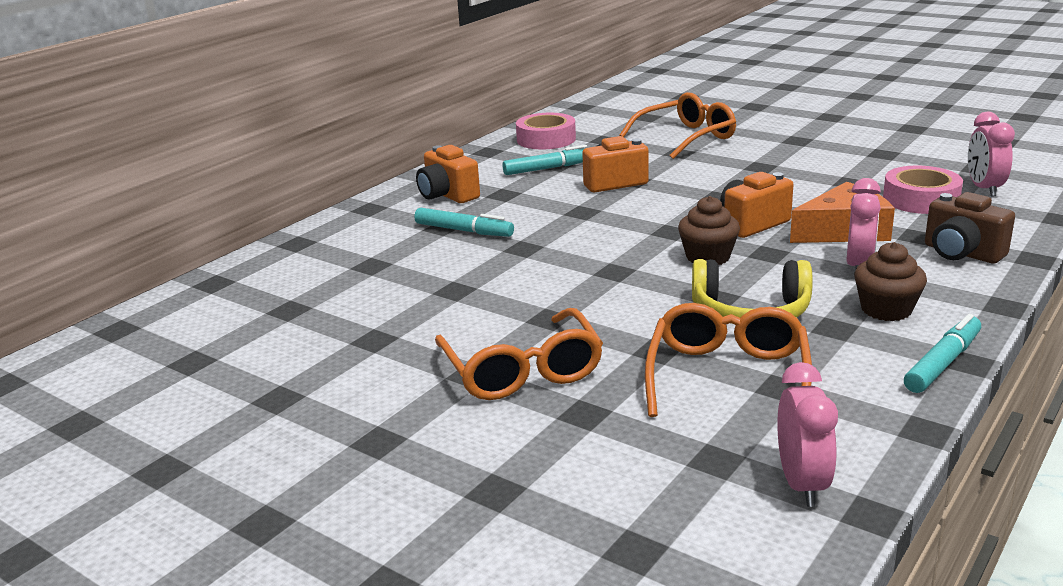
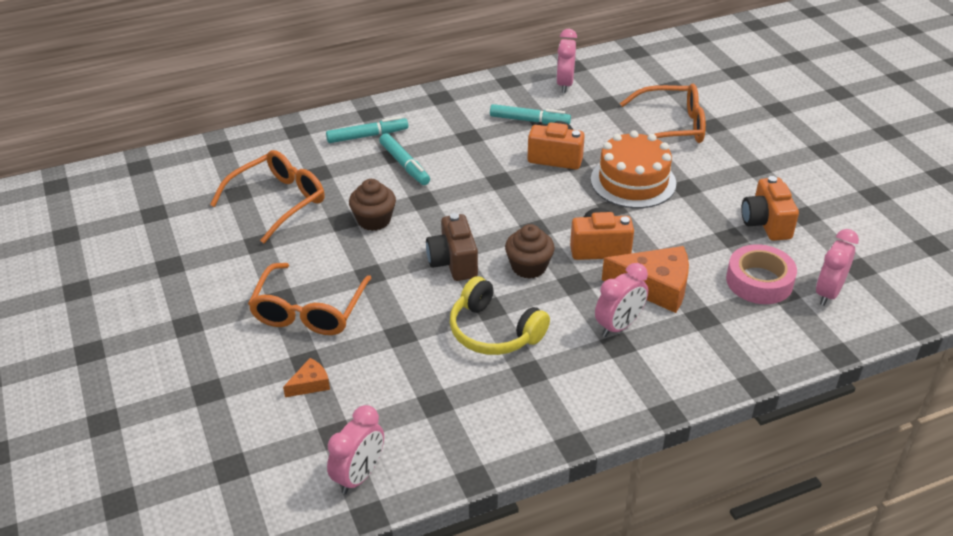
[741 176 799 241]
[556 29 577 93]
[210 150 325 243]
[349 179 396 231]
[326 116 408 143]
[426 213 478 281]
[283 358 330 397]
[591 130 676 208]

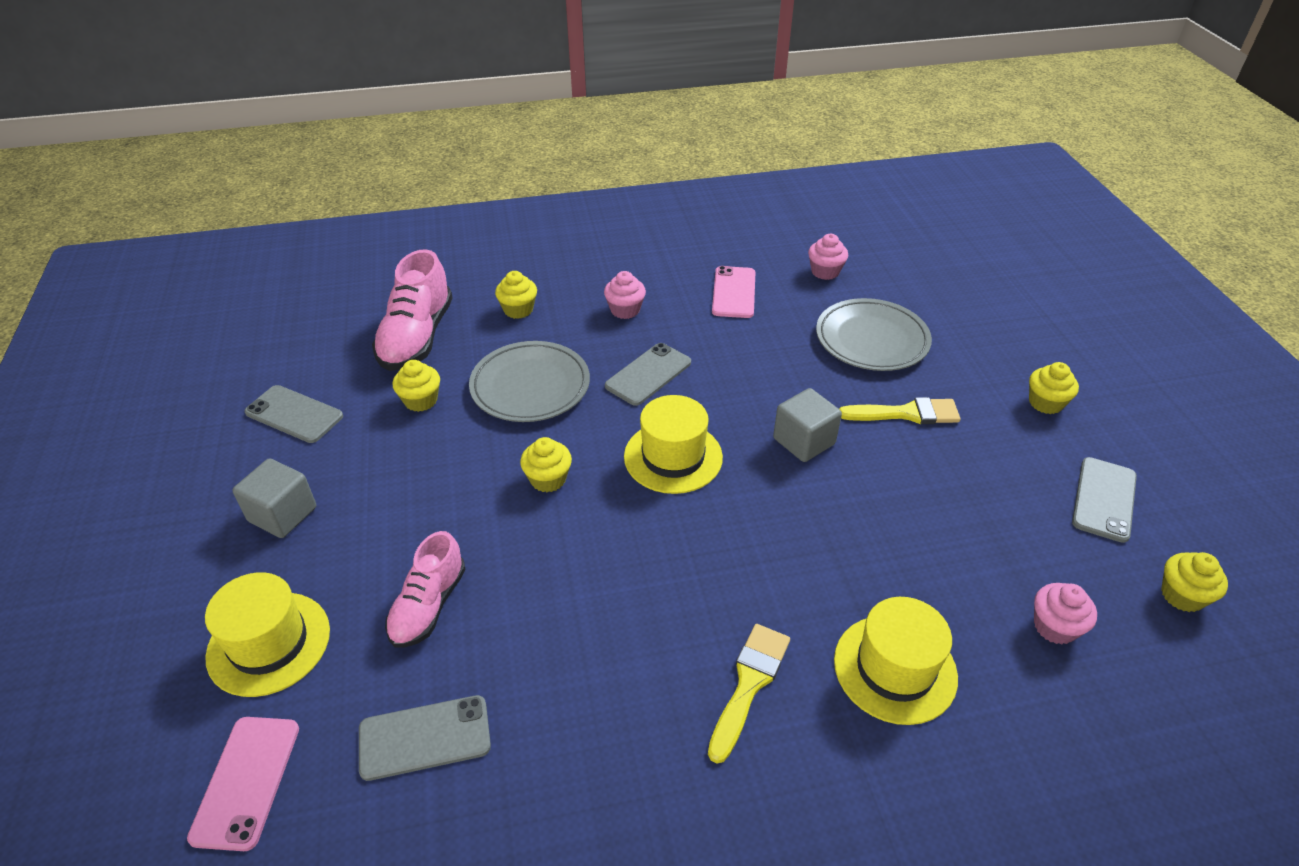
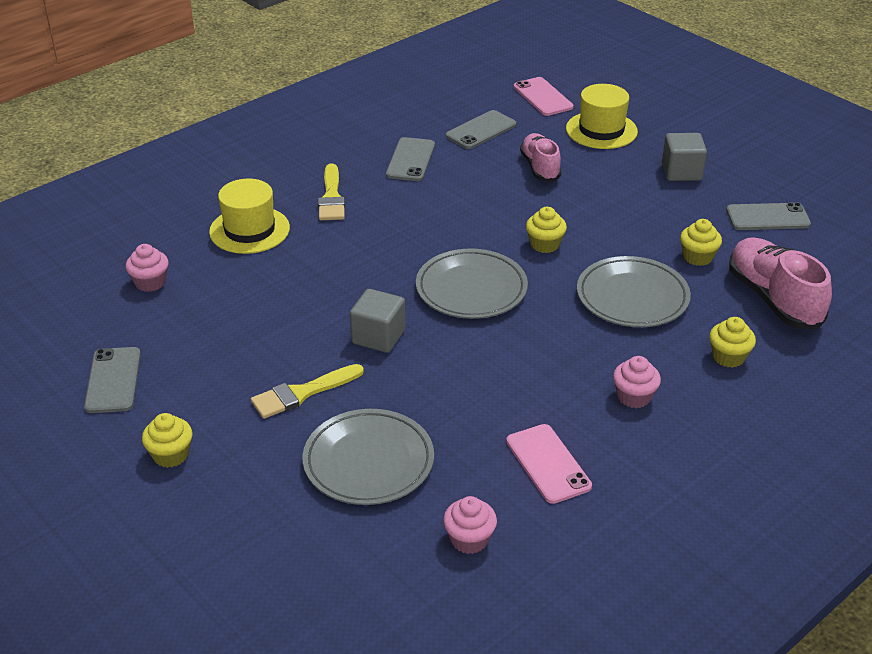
[386 137 435 181]
[416 249 528 319]
[1161 552 1228 612] (first image)

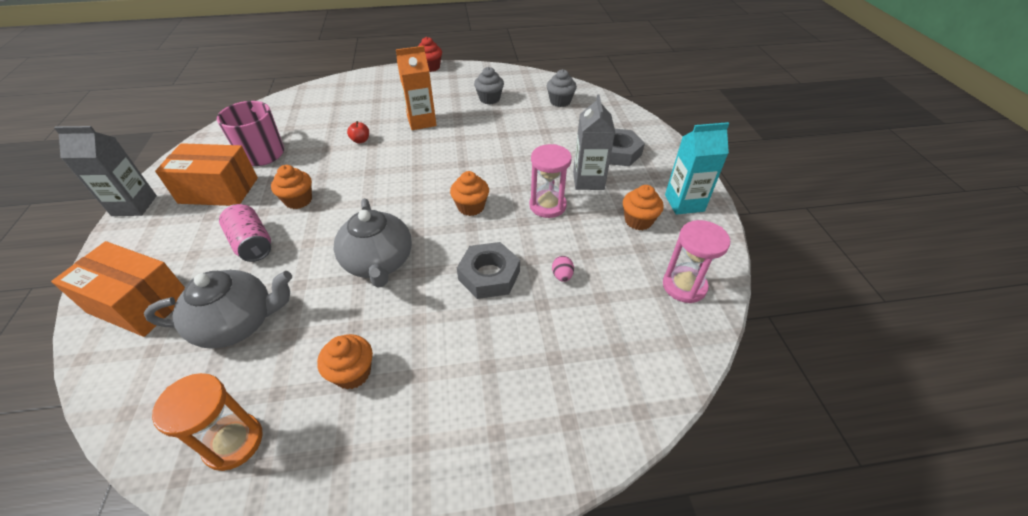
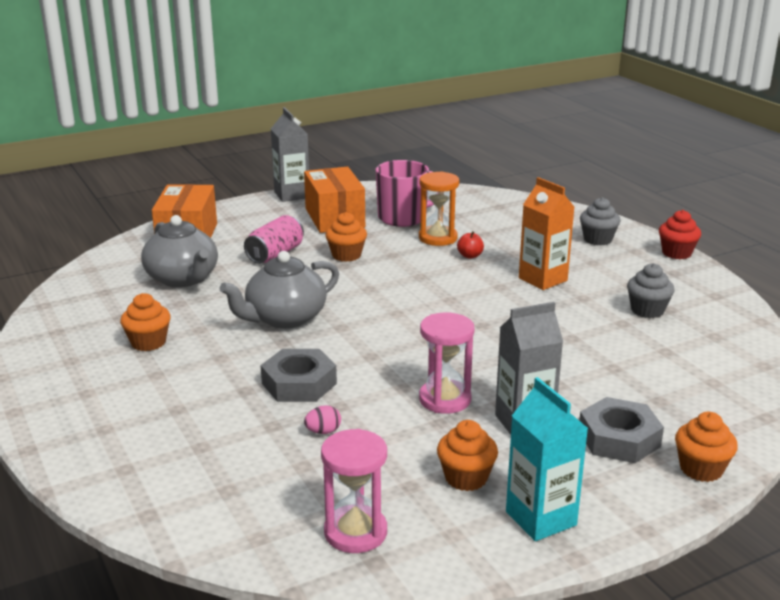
[419 171 459 246]
[675 412 738 482]
[580 197 621 245]

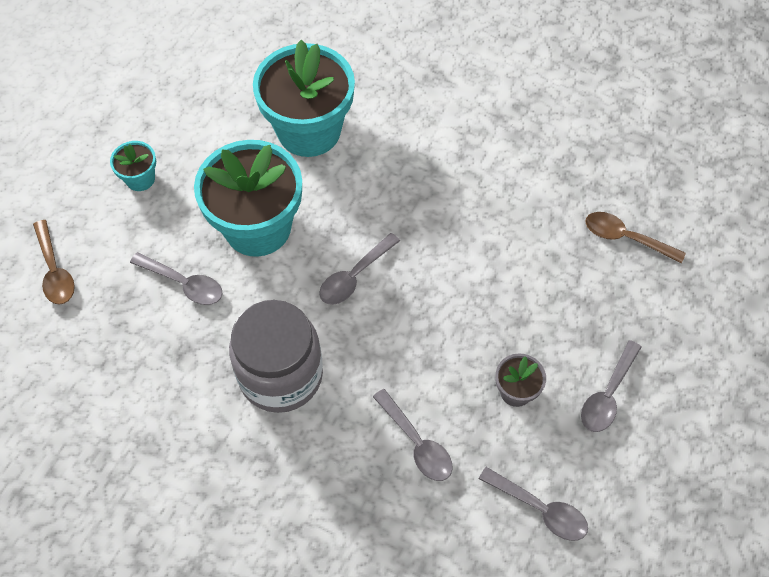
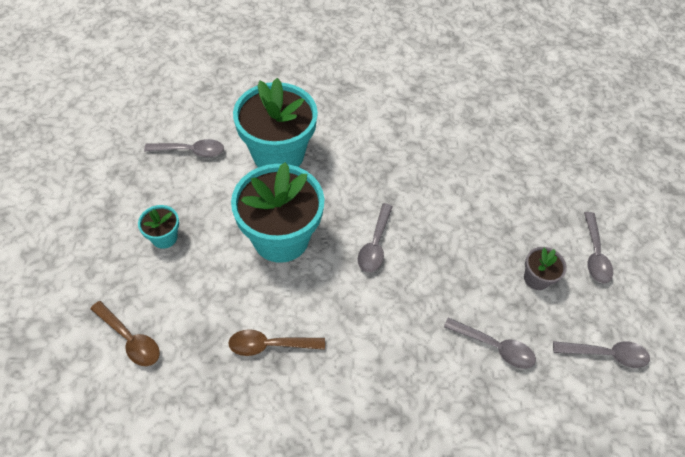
[144 139 224 157]
[229 300 323 413] (first image)
[228 329 325 356]

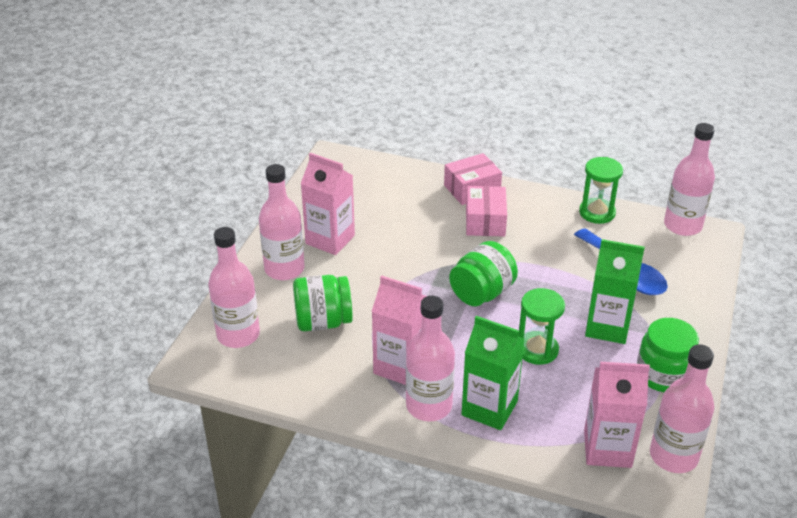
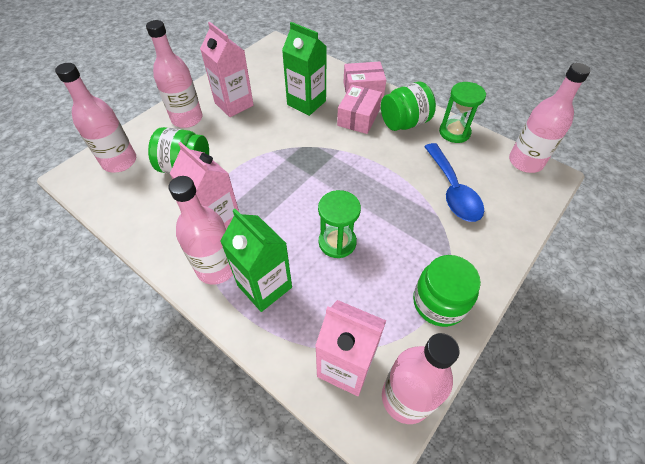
[381 82 436 131]
[282 22 327 116]

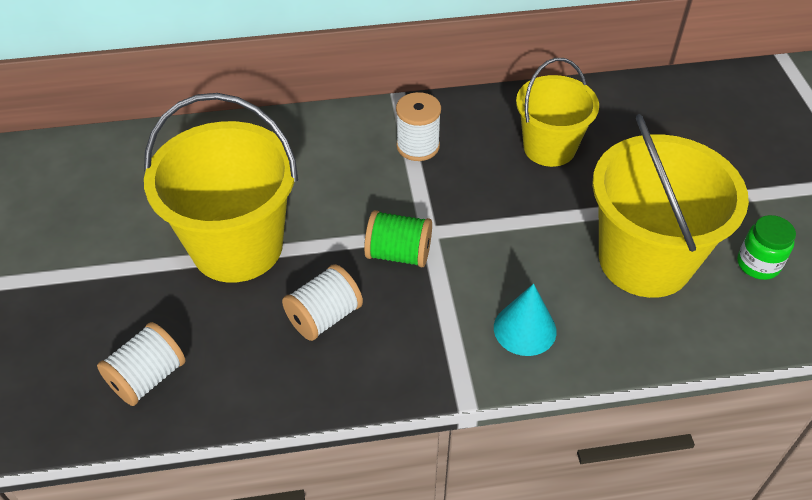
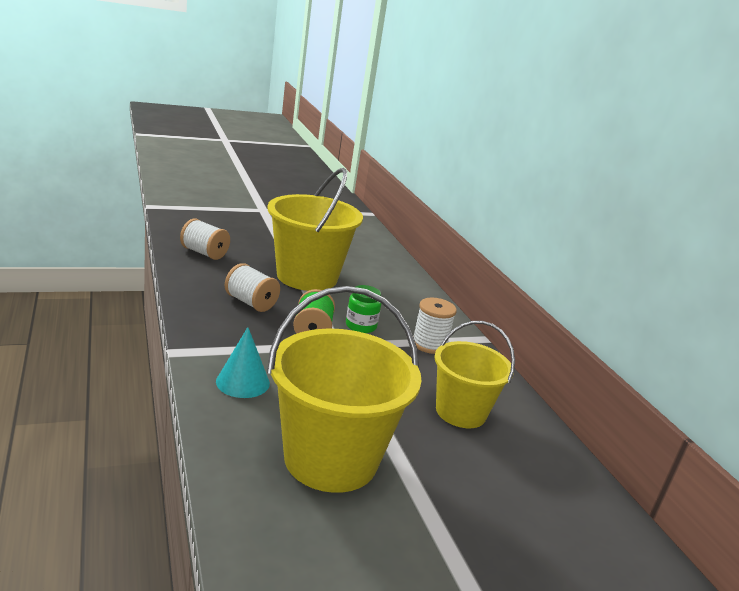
[346 285 381 333]

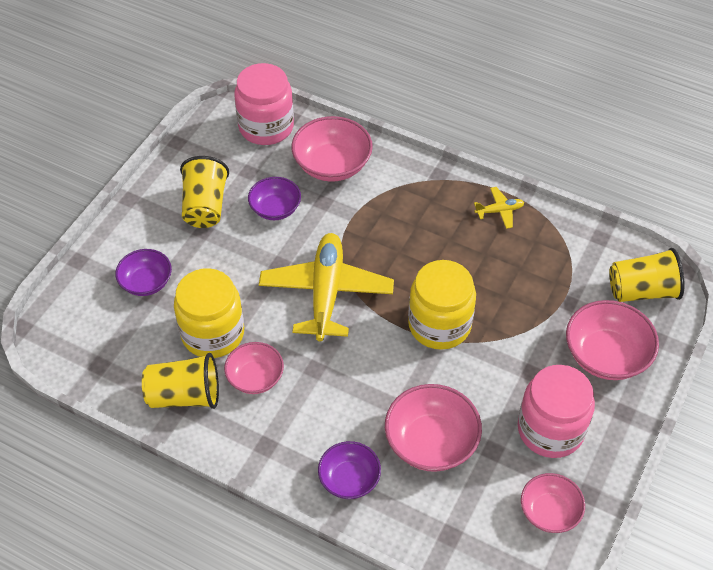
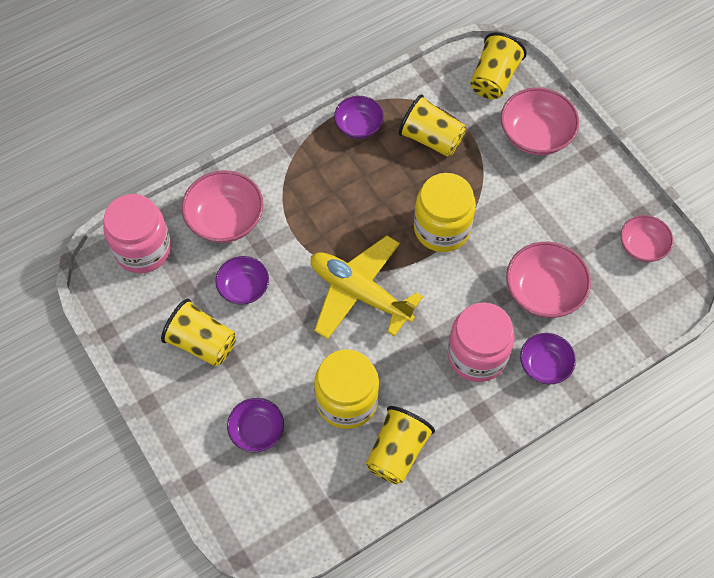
[224 342 284 394] (first image)
[334 96 384 139]
[448 302 515 382]
[398 95 466 156]

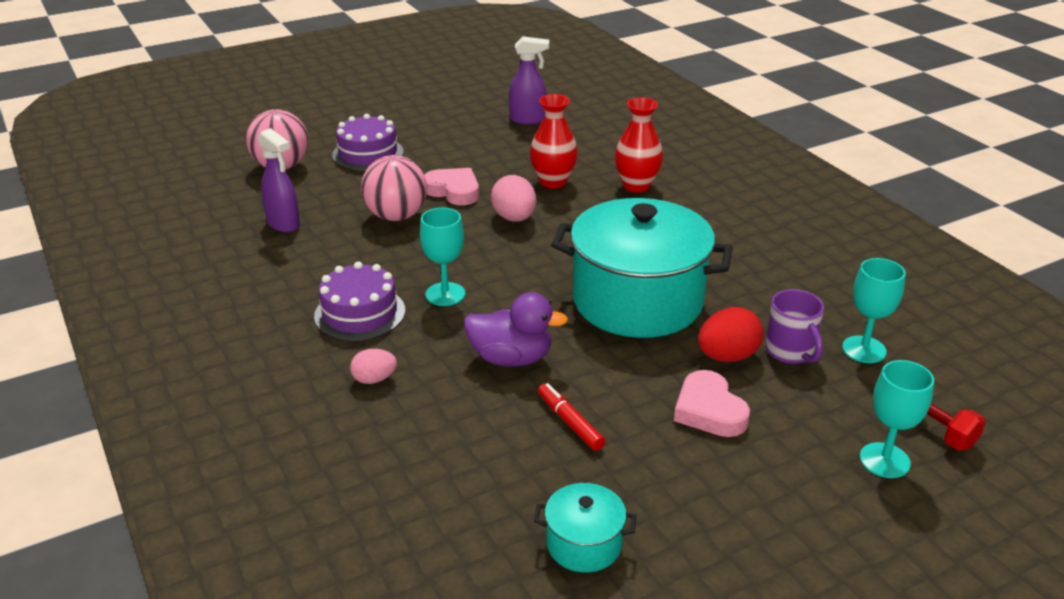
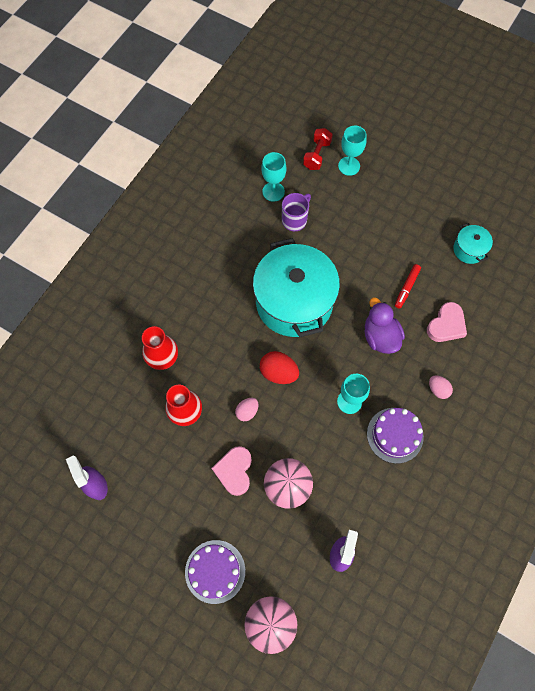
[235 398 258 421]
[427 302 467 342]
[260 351 299 384]

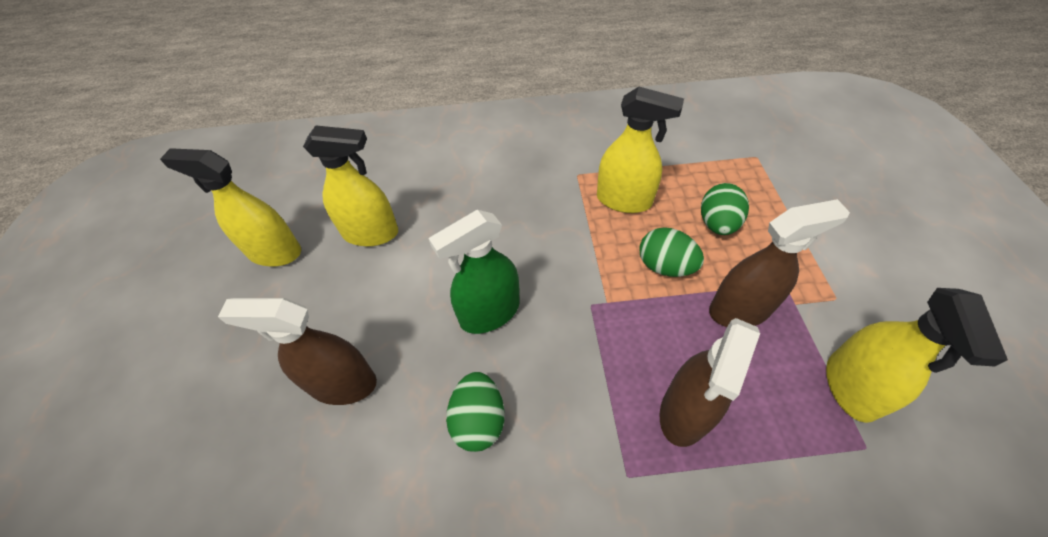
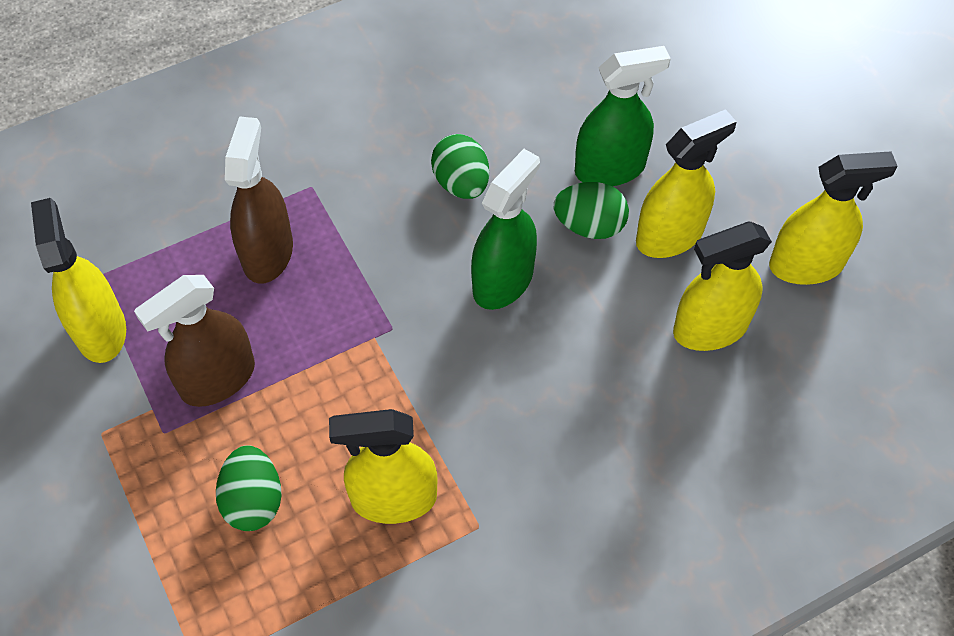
[575 46 671 186]
[554 182 629 239]
[636 109 737 258]

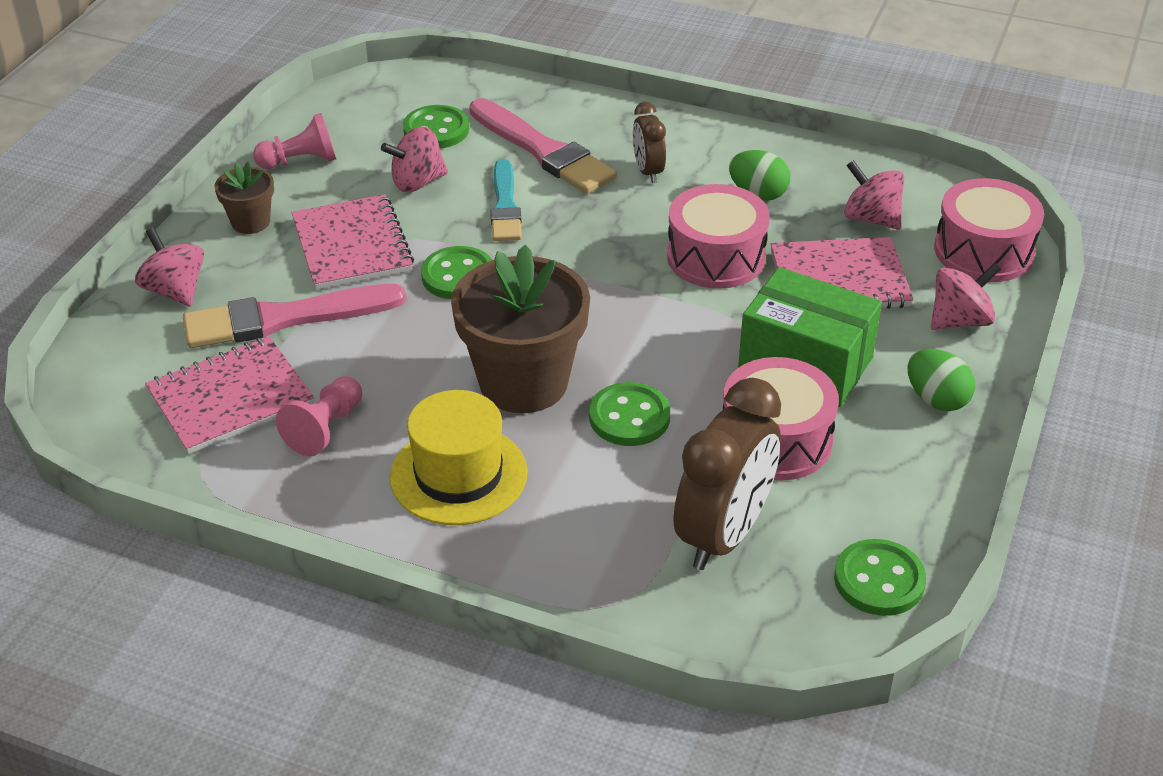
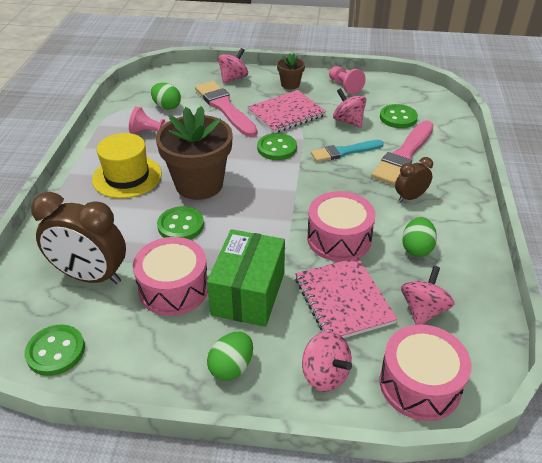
[151 83 181 110]

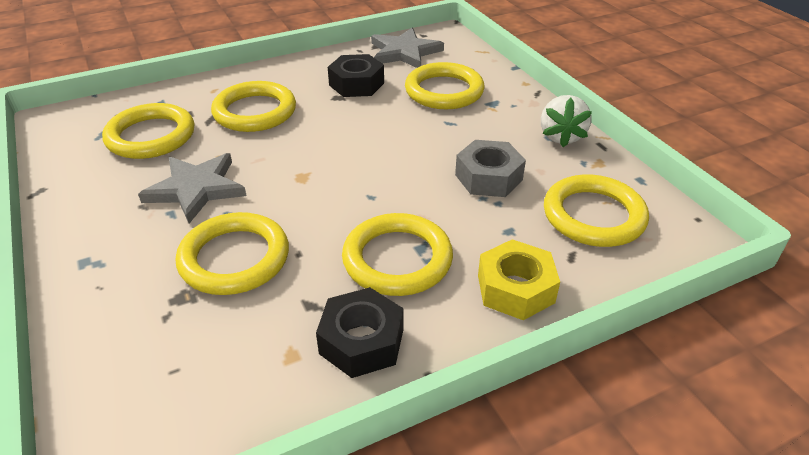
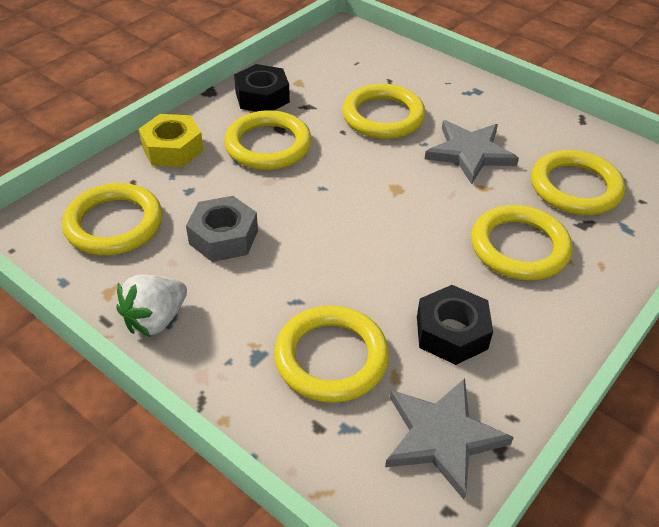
[116 274 187 337]

